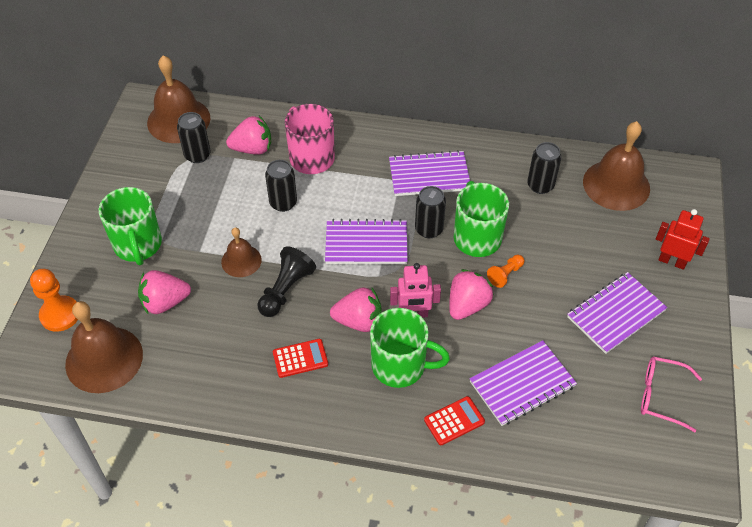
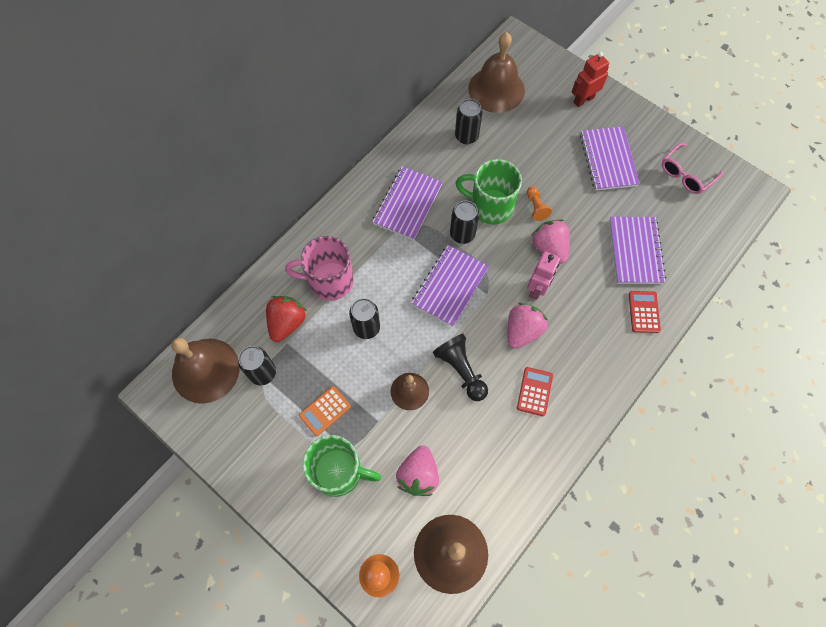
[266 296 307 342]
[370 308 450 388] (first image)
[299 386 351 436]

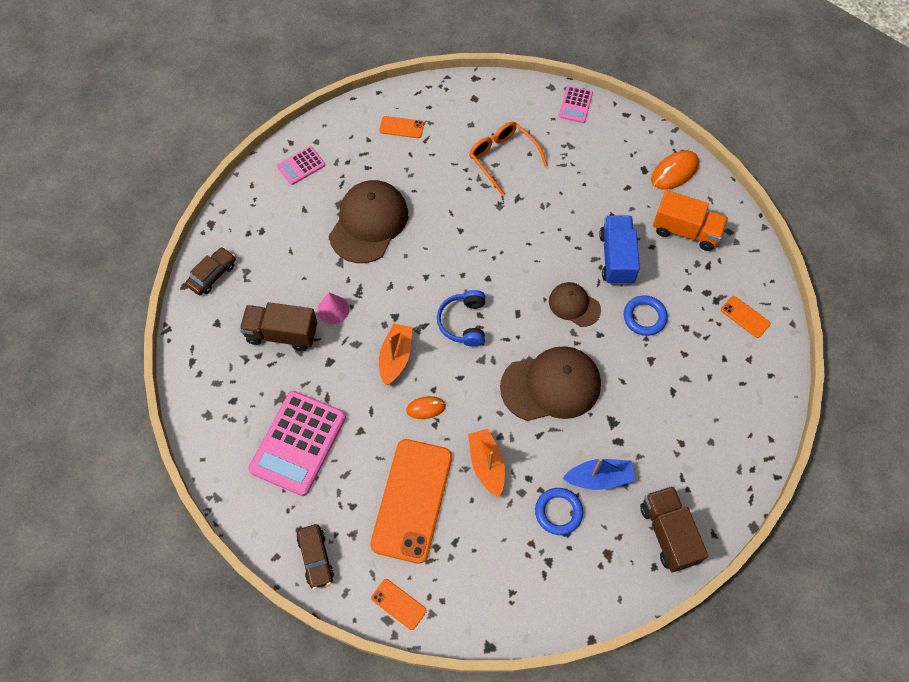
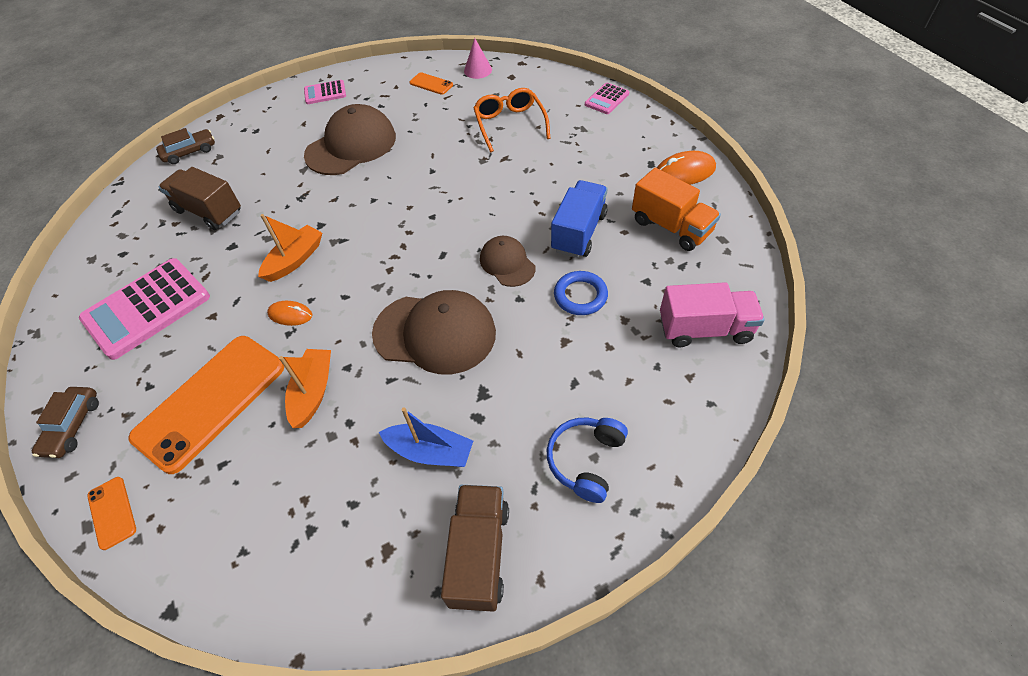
[464 38 492 79]
[547 418 628 503]
[535 488 583 535] (first image)
[660 282 765 347]

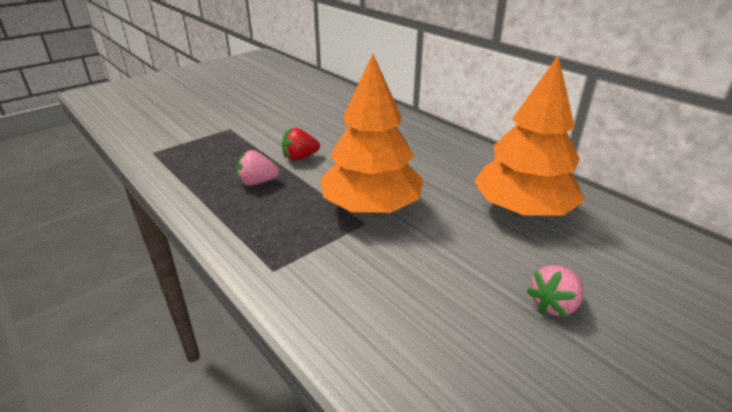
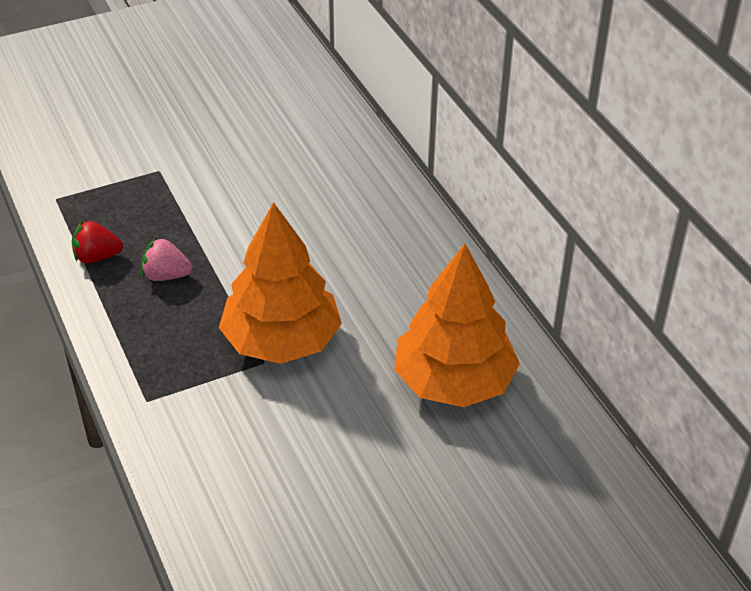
[72 220 123 263]
[527 265 583 317] (first image)

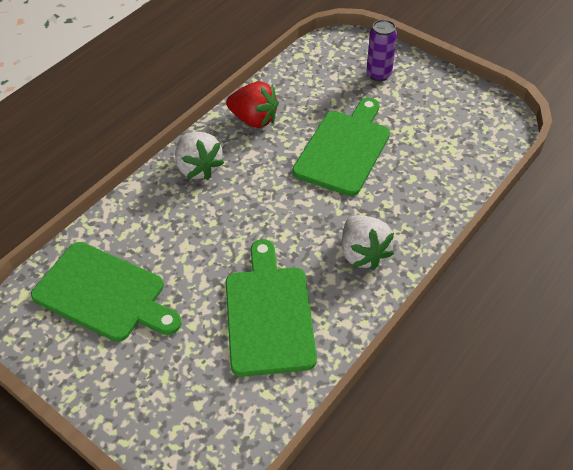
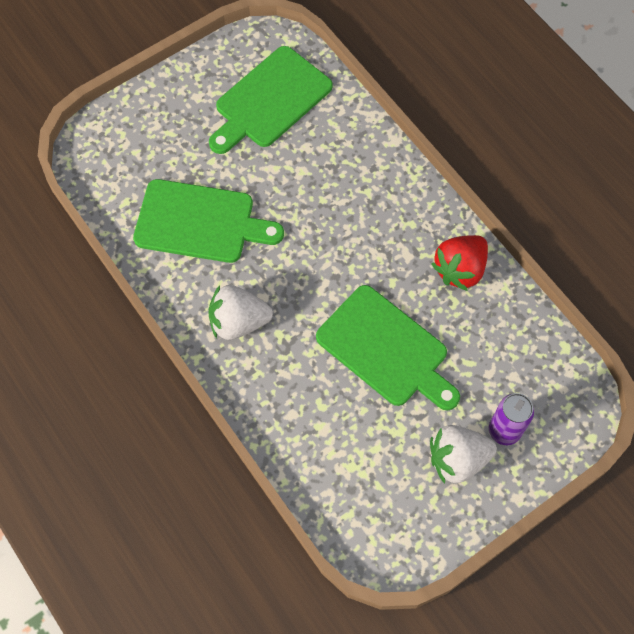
[430 425 497 484]

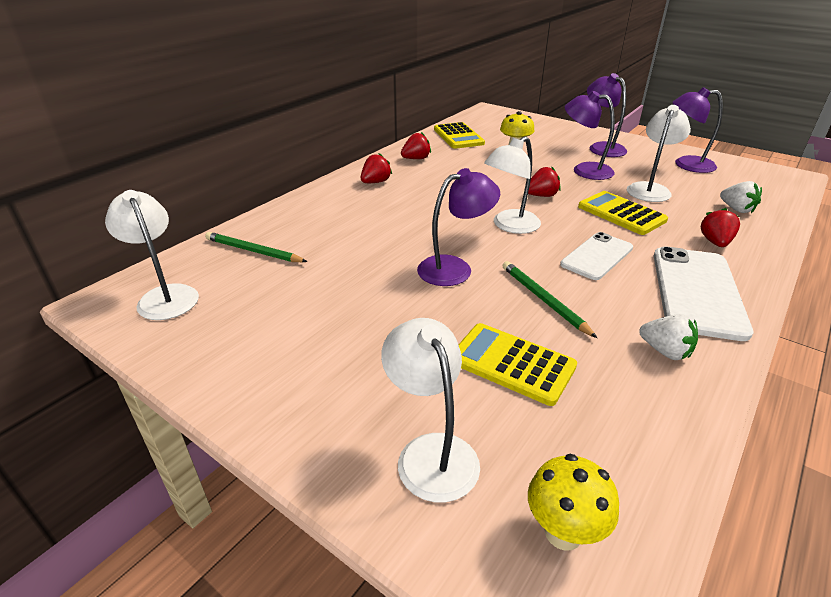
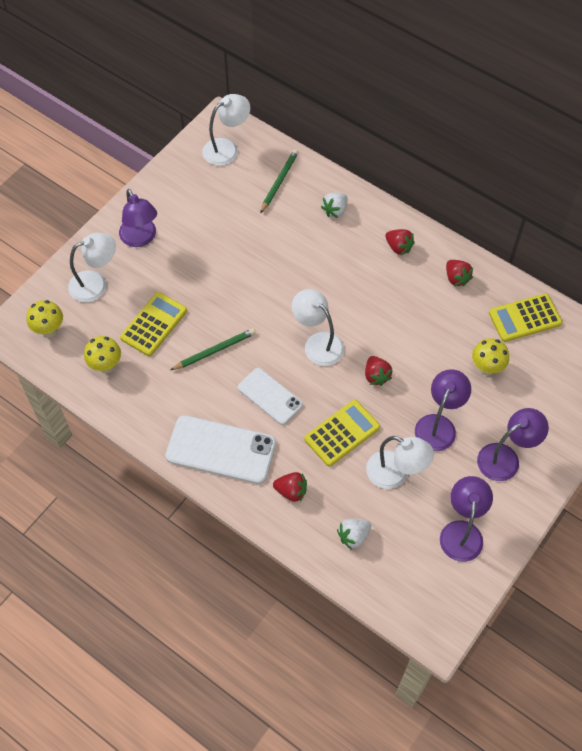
[119 189 157 247]
[321 193 348 218]
[84 336 121 373]

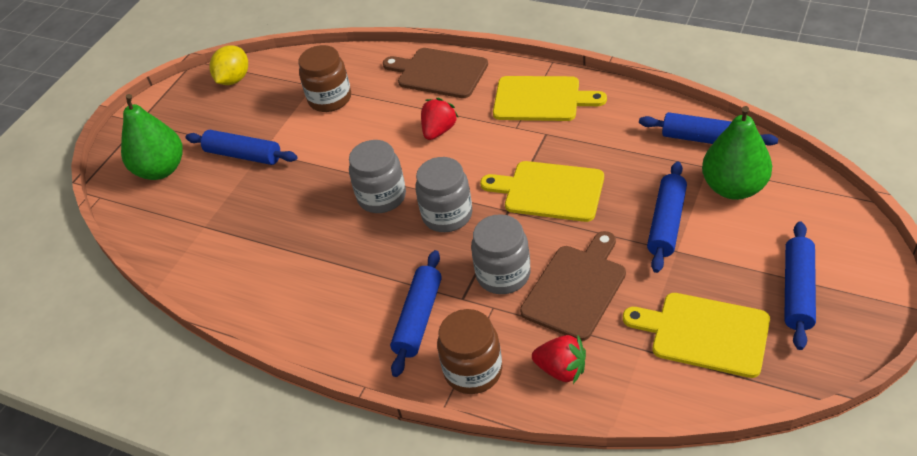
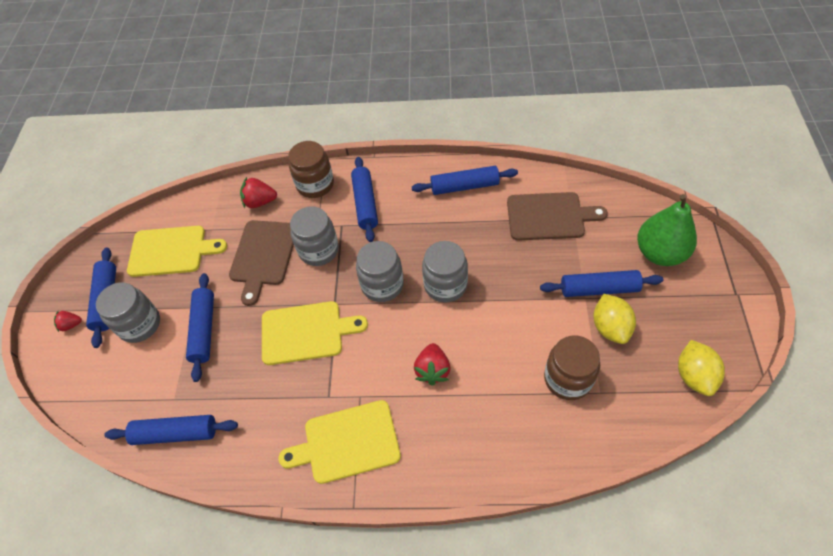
[507 192 608 241]
[702 106 772 200] (first image)
[54 311 82 332]
[96 282 160 343]
[412 166 518 195]
[594 294 636 344]

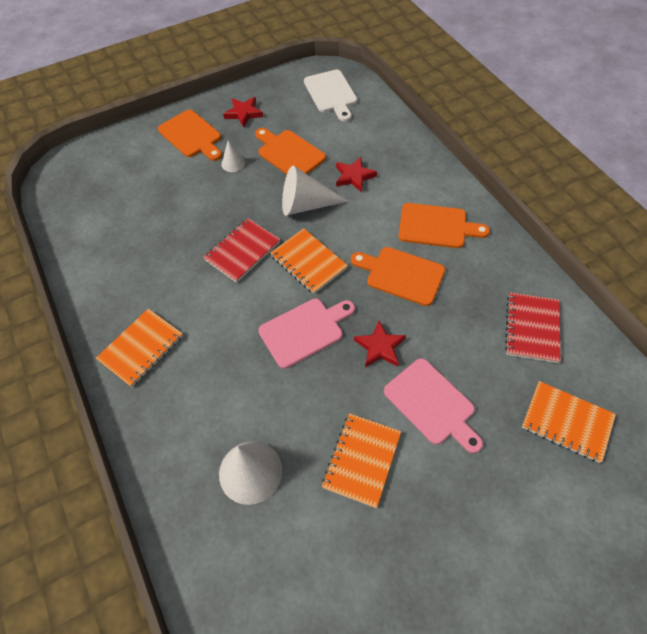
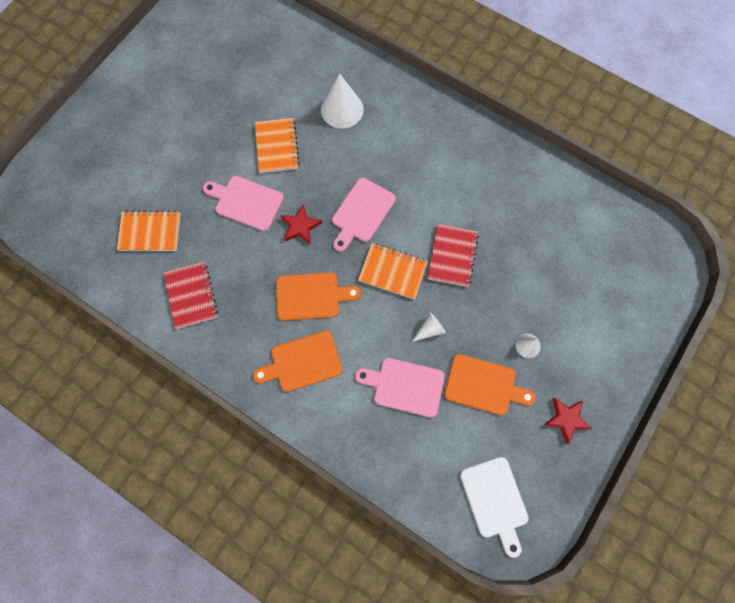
[96 309 183 387] (first image)
[158 110 222 161] (first image)
[412 313 445 342]
[460 457 529 558]
[355 358 445 417]

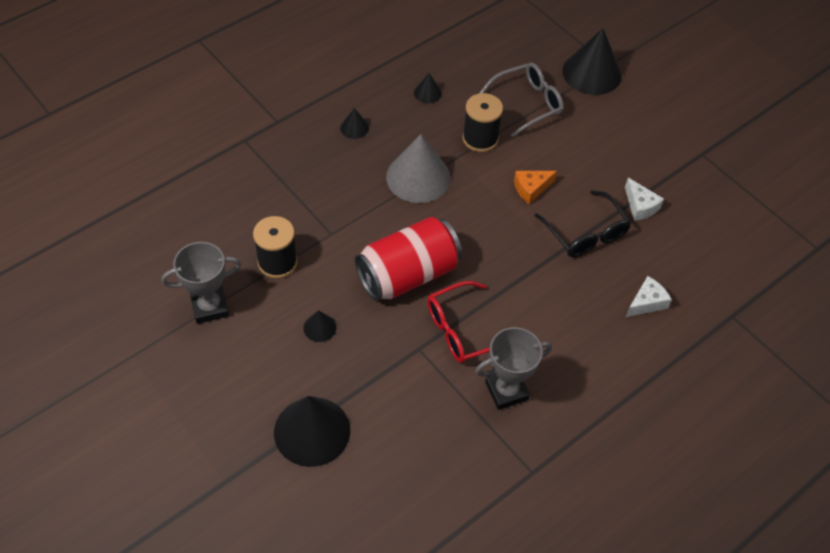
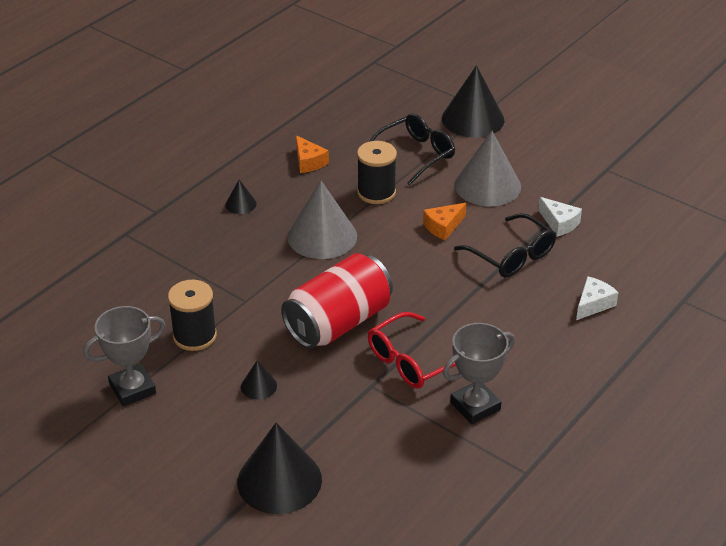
[296 135 329 173]
[369 113 455 186]
[454 131 521 206]

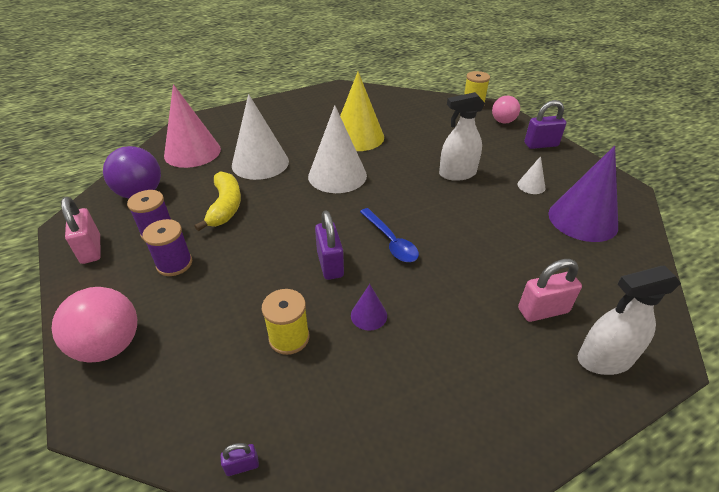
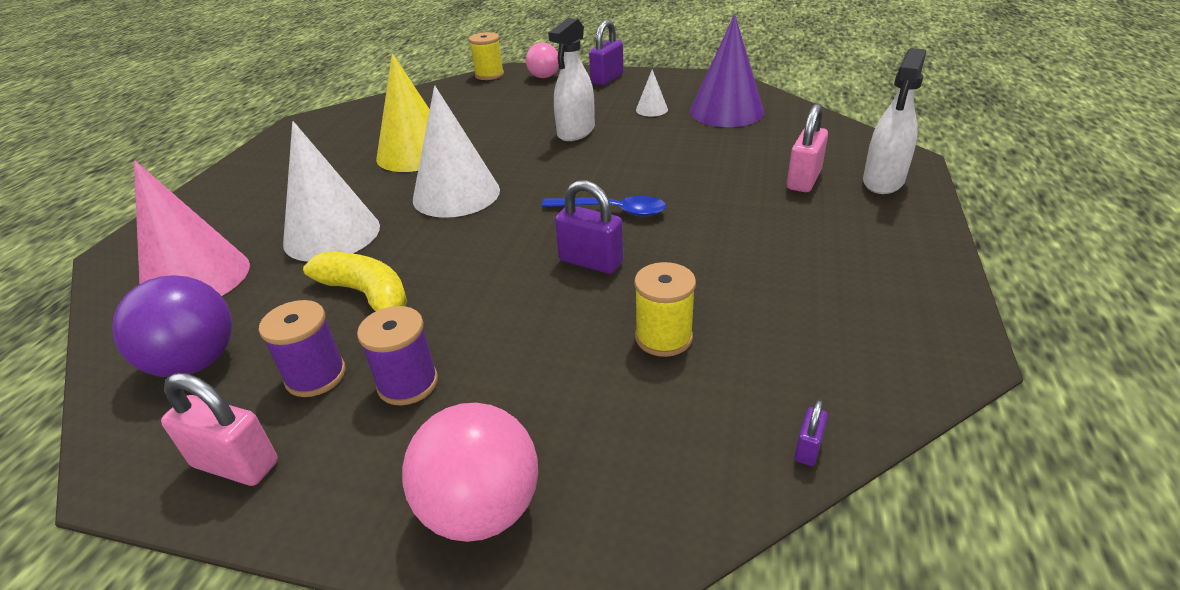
[351 284 387 331] (first image)

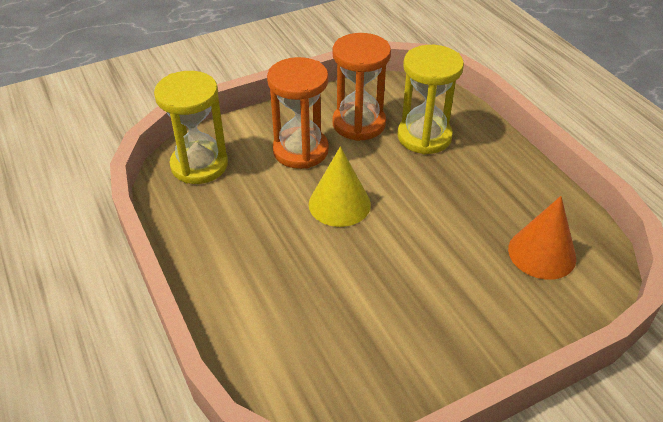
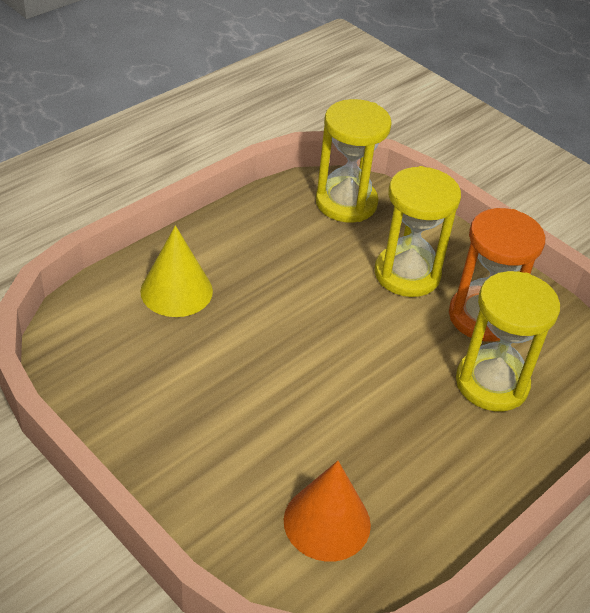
[375 166 461 297]
[140 225 213 317]

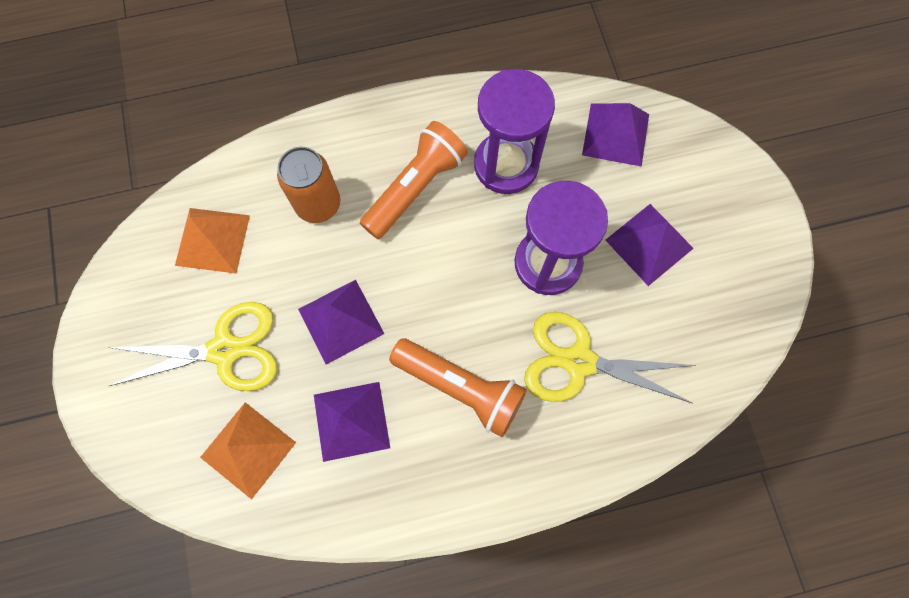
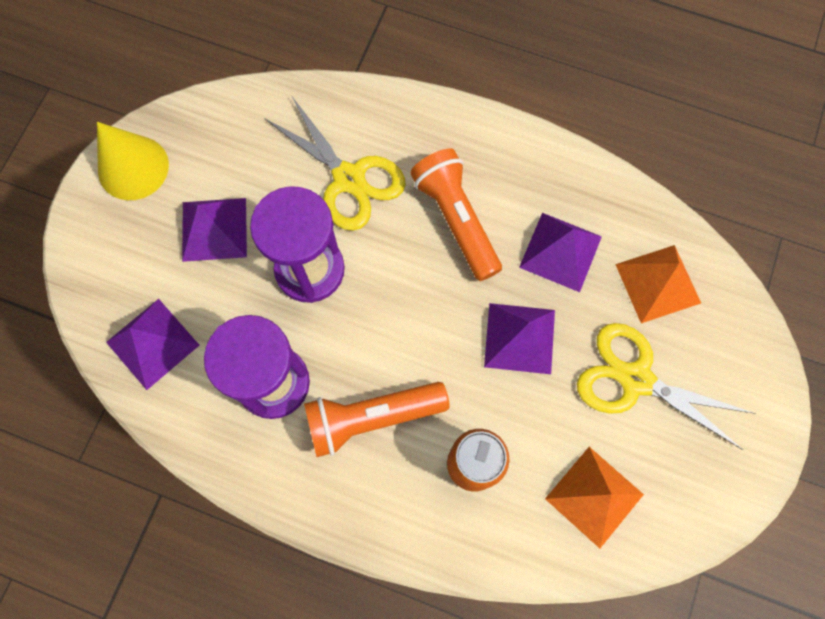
[97 122 169 200]

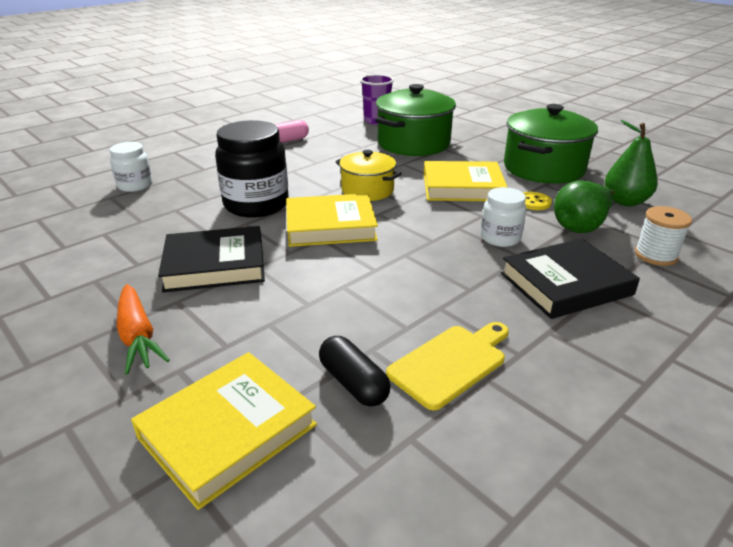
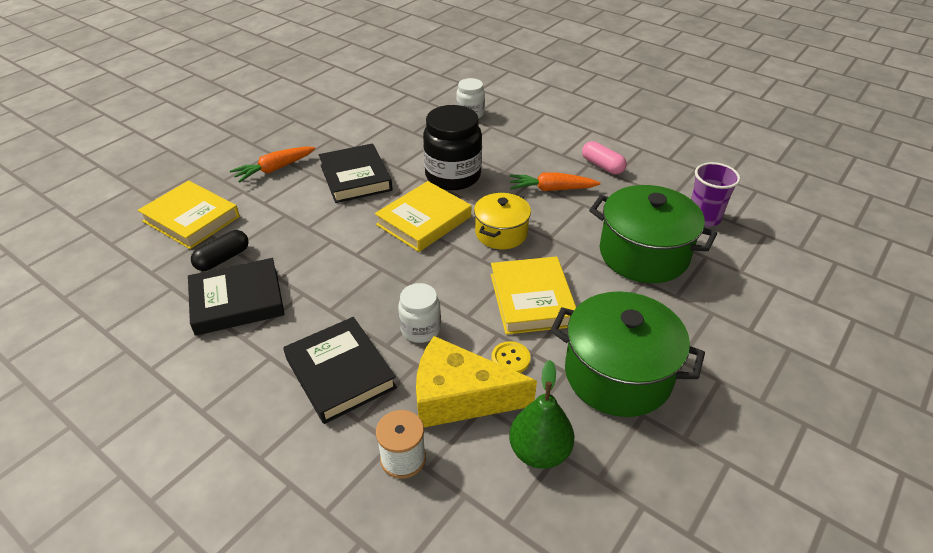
[375 181 471 252]
[188 258 285 336]
[416 336 537 428]
[509 173 601 191]

